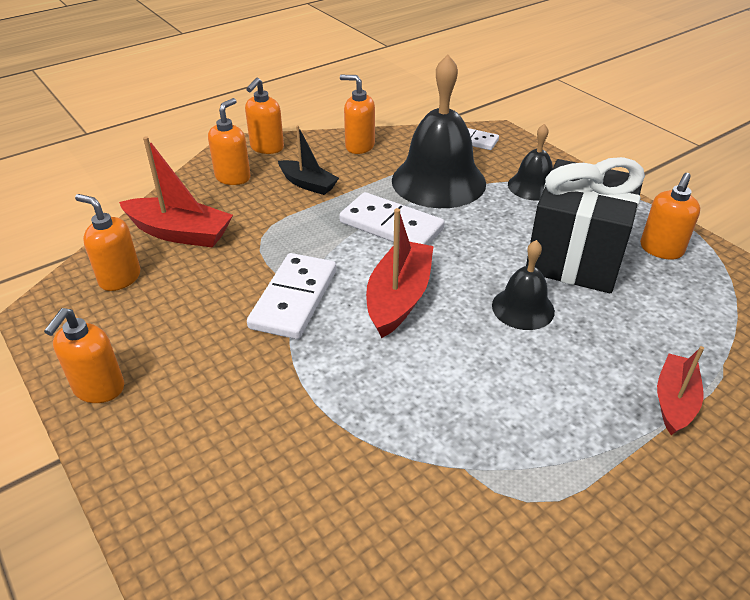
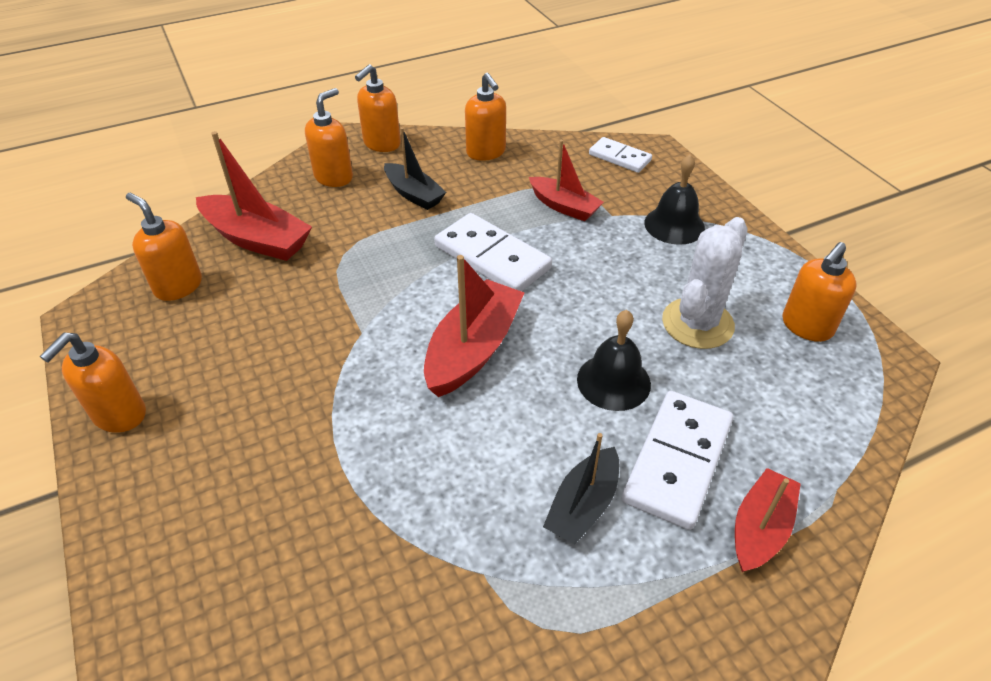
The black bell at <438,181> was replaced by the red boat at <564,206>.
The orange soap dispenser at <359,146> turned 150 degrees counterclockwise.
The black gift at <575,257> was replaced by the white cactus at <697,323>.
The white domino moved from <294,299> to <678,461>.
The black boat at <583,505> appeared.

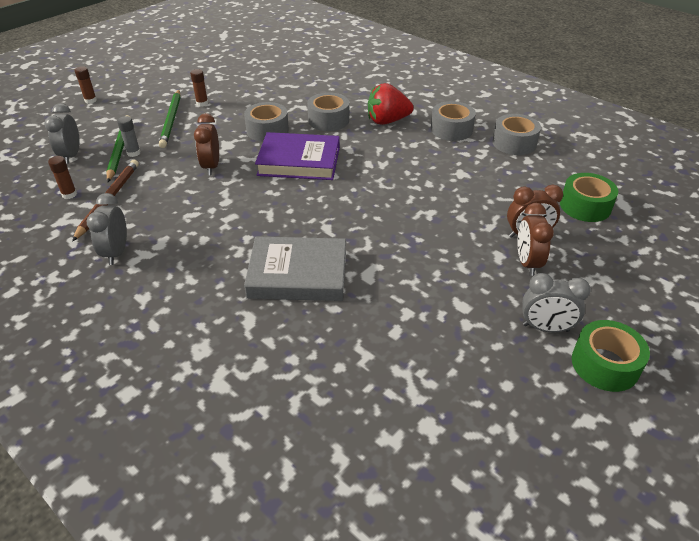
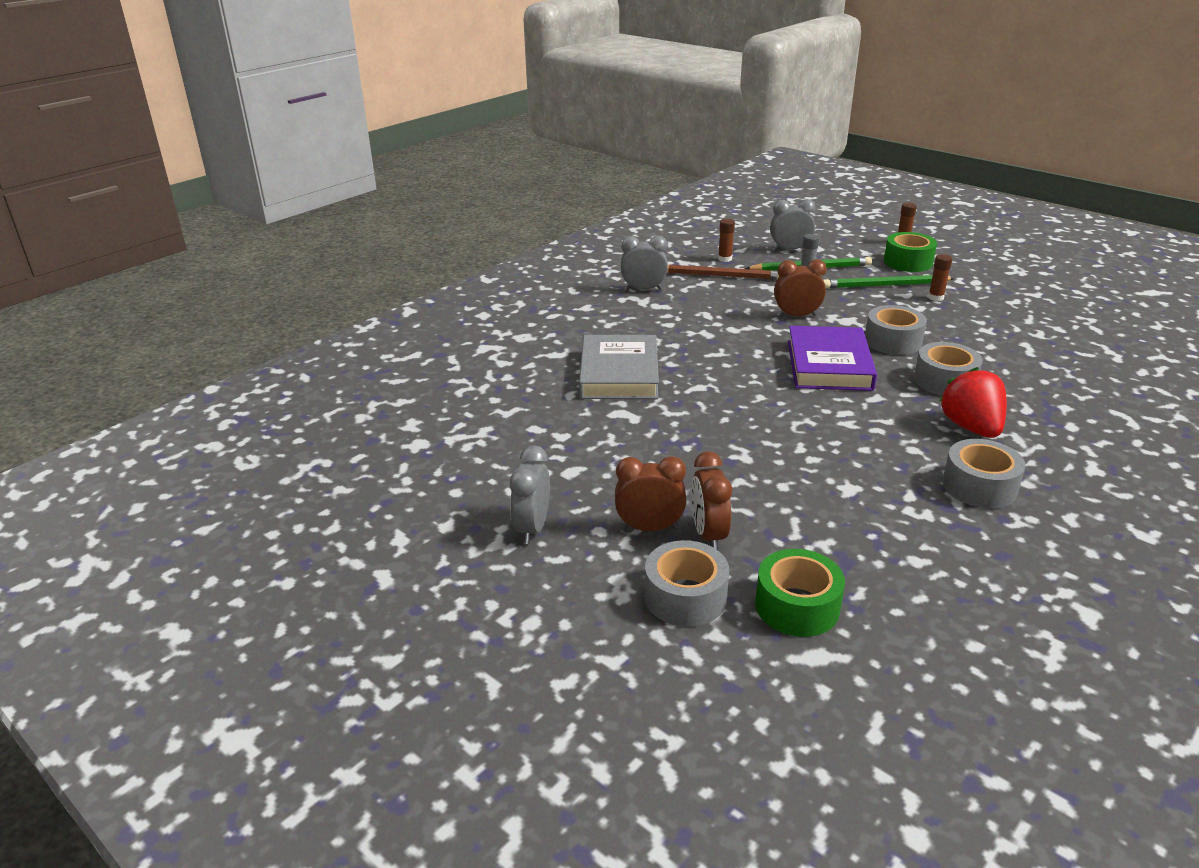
The grey tape moved from <514,143> to <685,597>.
The green tape moved from <605,364> to <908,262>.

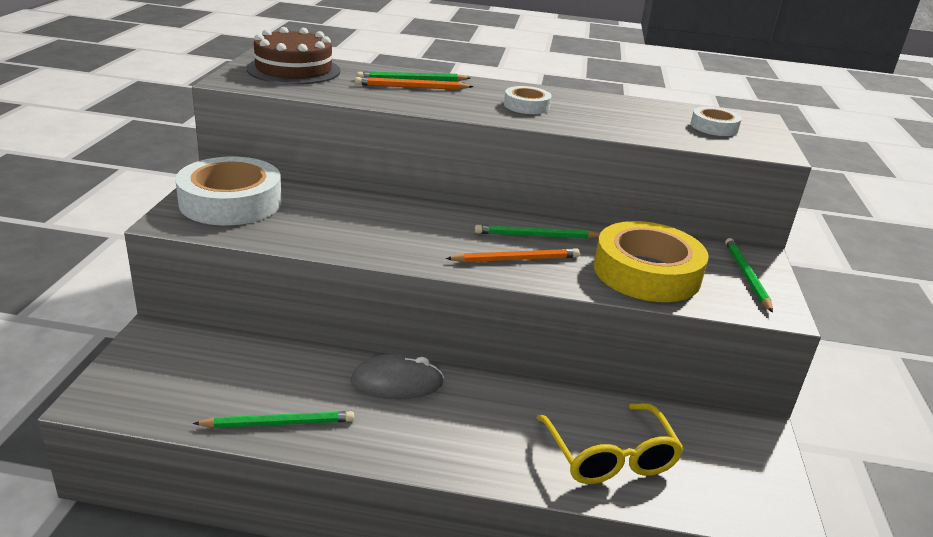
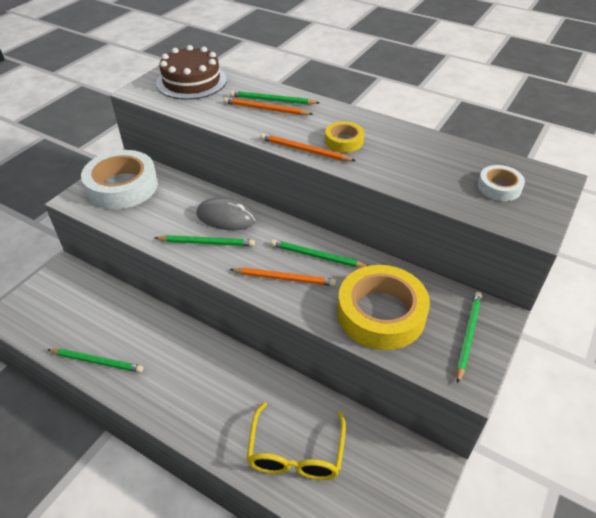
The white tape at <526,106> became the yellow tape at <344,141>.
The grey mouse moved from <397,382> to <226,217>.
The orange pencil at <304,150> appeared.
The green pencil at <207,242> appeared.

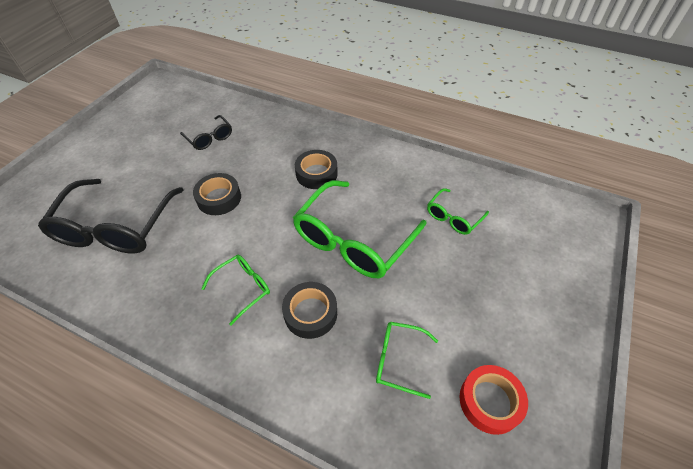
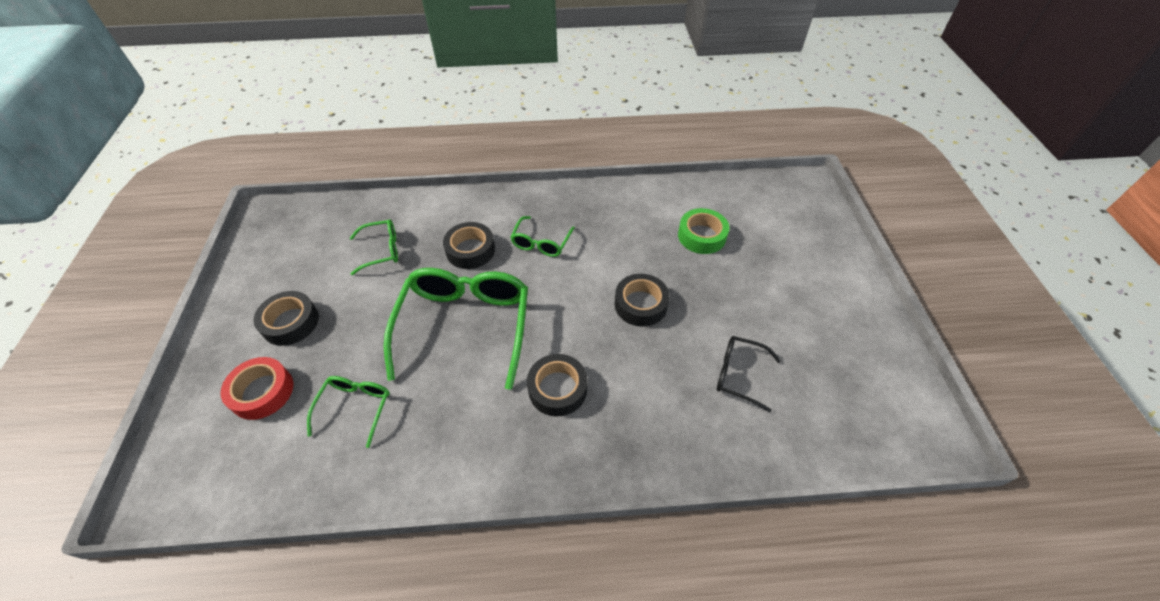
The black glasses at <115,228> was replaced by the green tape at <701,236>.
The red tape moved from <490,401> to <262,392>.
The black tape at <290,322> appeared.

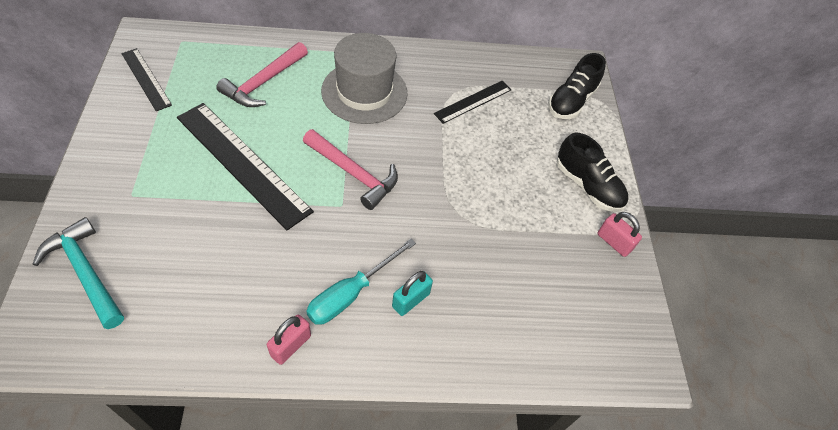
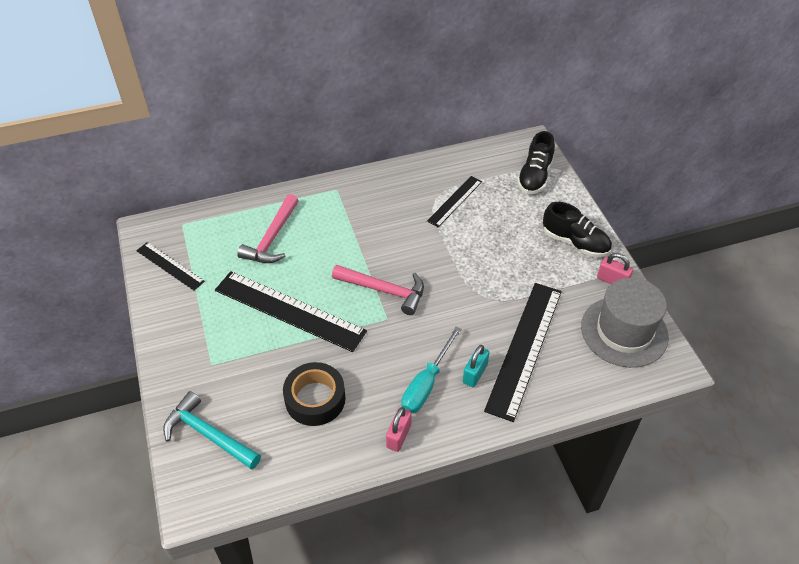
The grey hat moved from <364,92> to <624,331>.
The black ruler at <525,348> appeared.
The black tape at <315,399> appeared.

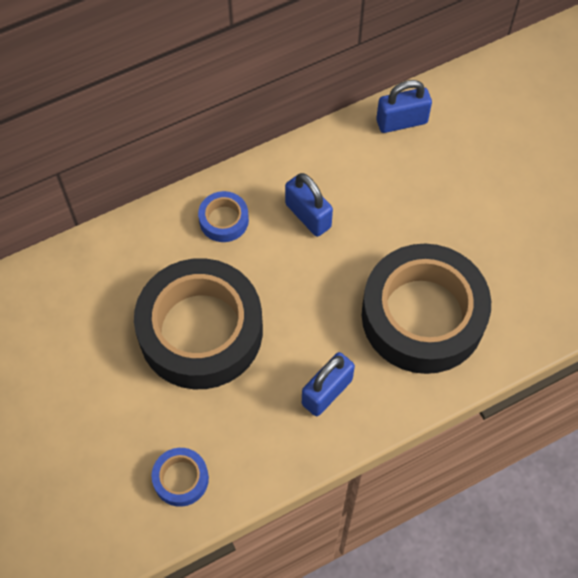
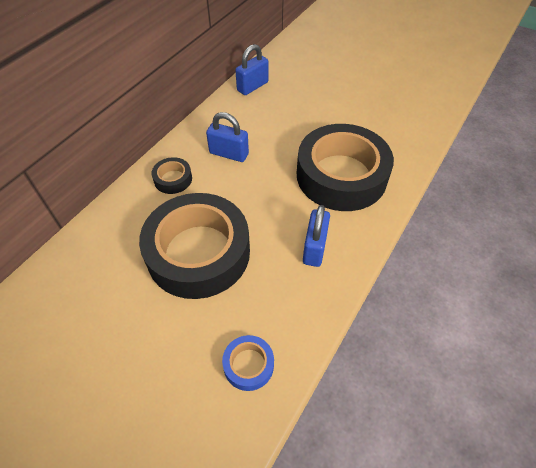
The blue tape at <224,220> became the black tape at <173,179>.

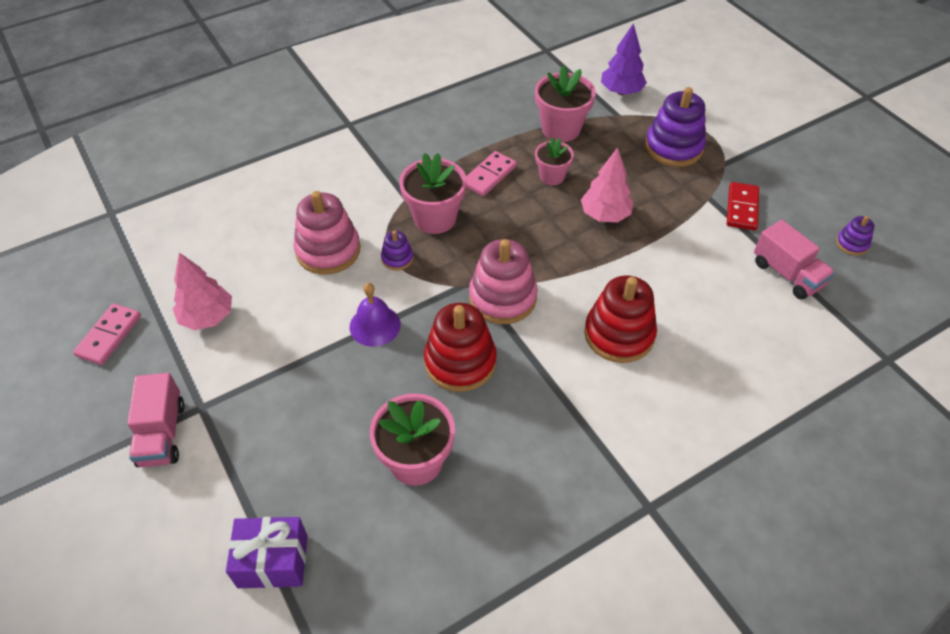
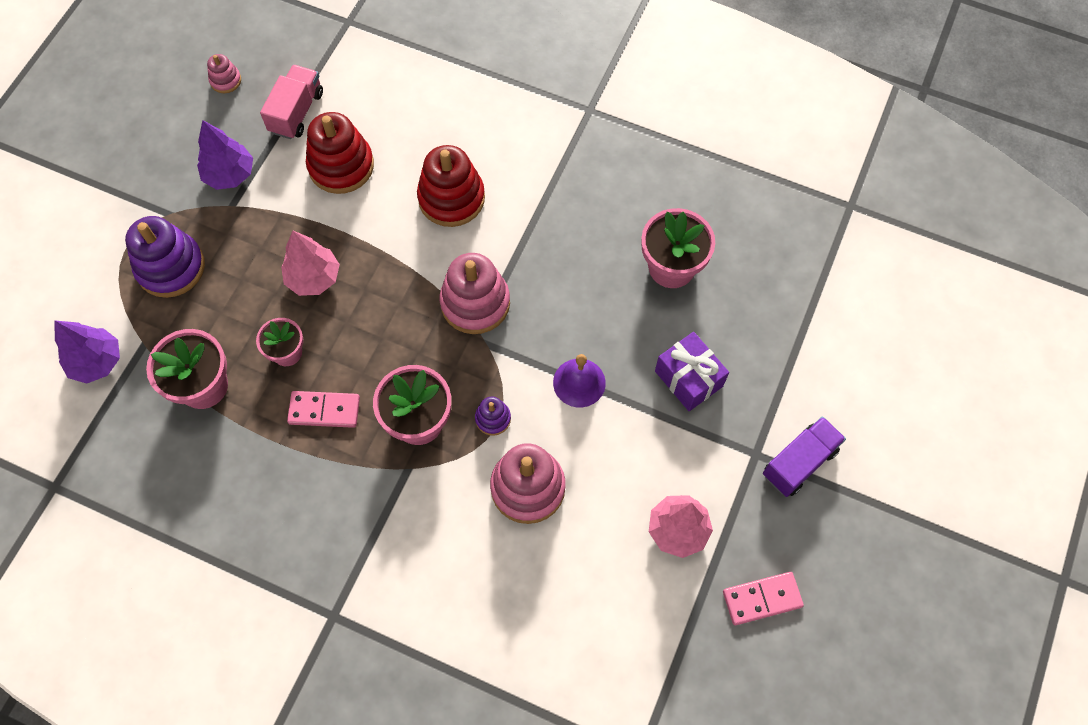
The red domino at <742,208> was replaced by the purple tree at <230,174>.
The purple stacking toy at <852,244> became the pink stacking toy at <225,80>.
The red stacking toy moved from <460,362> to <341,166>.
The pink truck at <162,434> became the purple truck at <799,462>.
The purple gift moved from <273,561> to <688,378>.

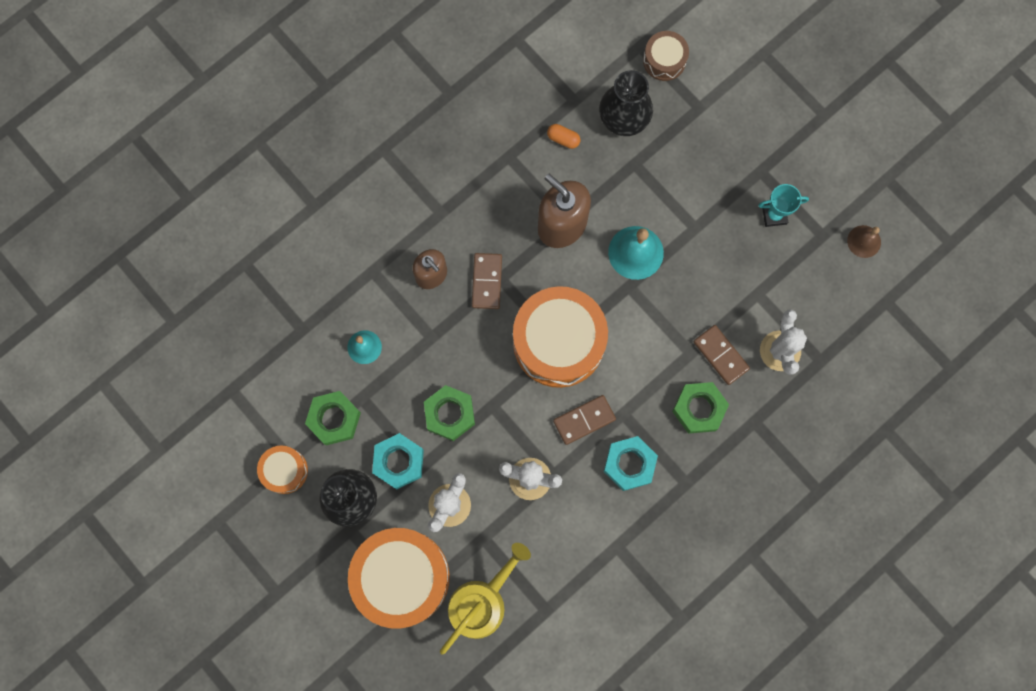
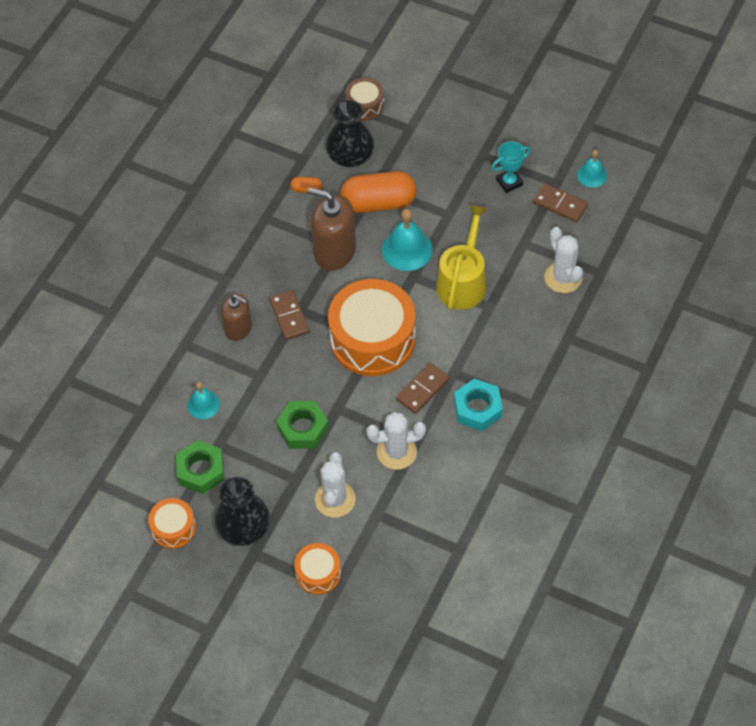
The brown bell at <864,241> became the turquoise bell at <592,175>.
The brown domino moved from <721,355> to <560,204>.
The green nut at <699,409> disappeared.
The turquoise nut at <399,462> disappeared.
The orange drum at <402,577> changed to 0.49 times the size.
The yellow watering can moved from <481,602> to <463,282>.
The orange capsule at <378,203> appeared.

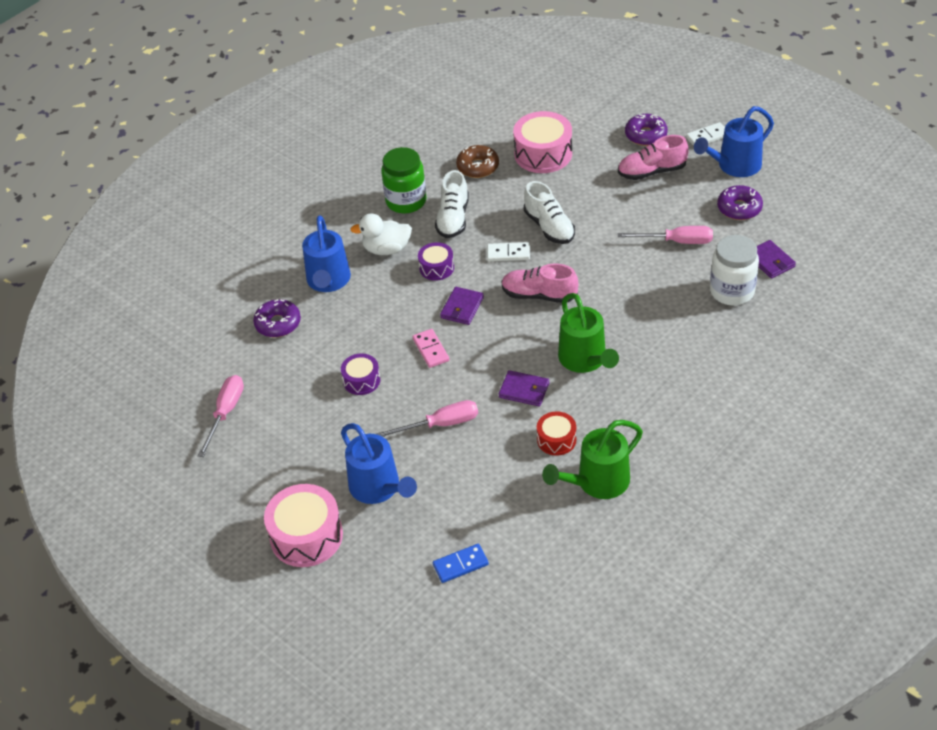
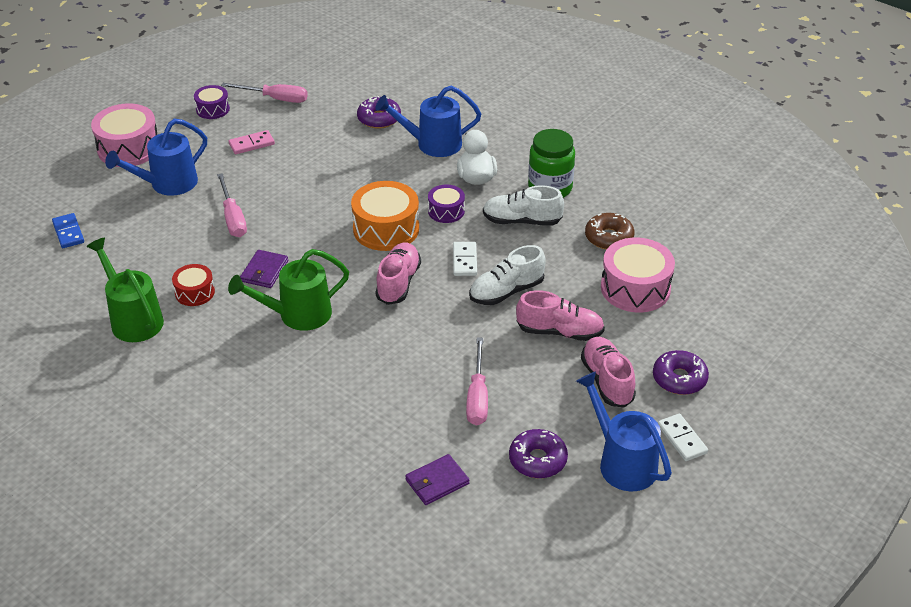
The white jar at <732,291> disappeared.
The purple wallet at <462,308> was replaced by the orange drum at <386,229>.
The pink domino moved from <431,350> to <251,144>.
The purple drum moved from <361,380> to <213,109>.
The pink shoe at <559,332> appeared.

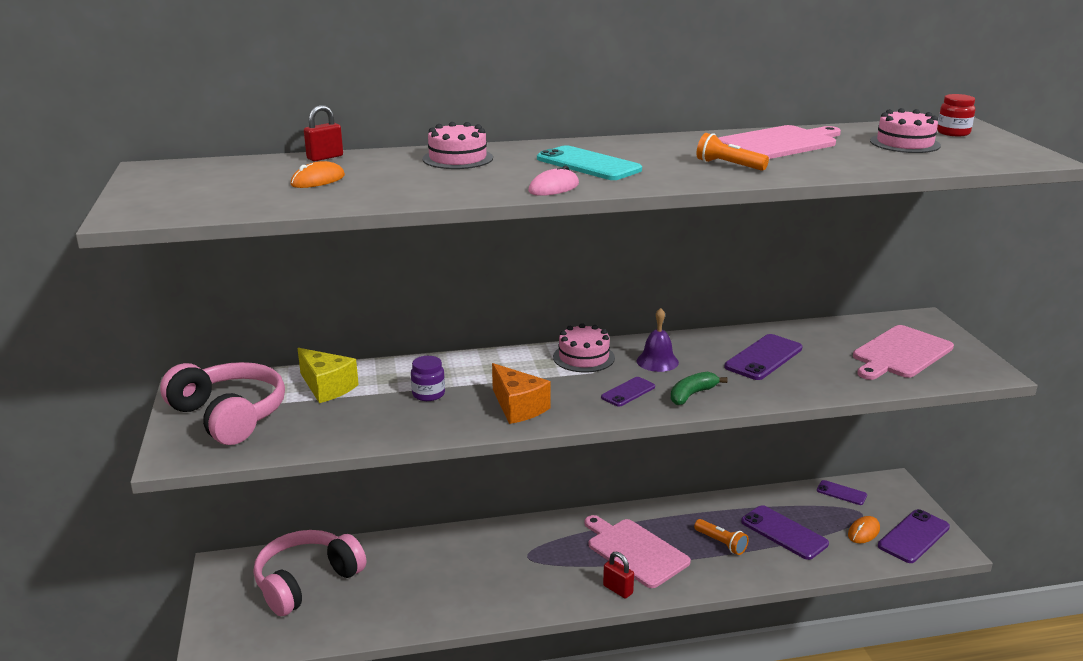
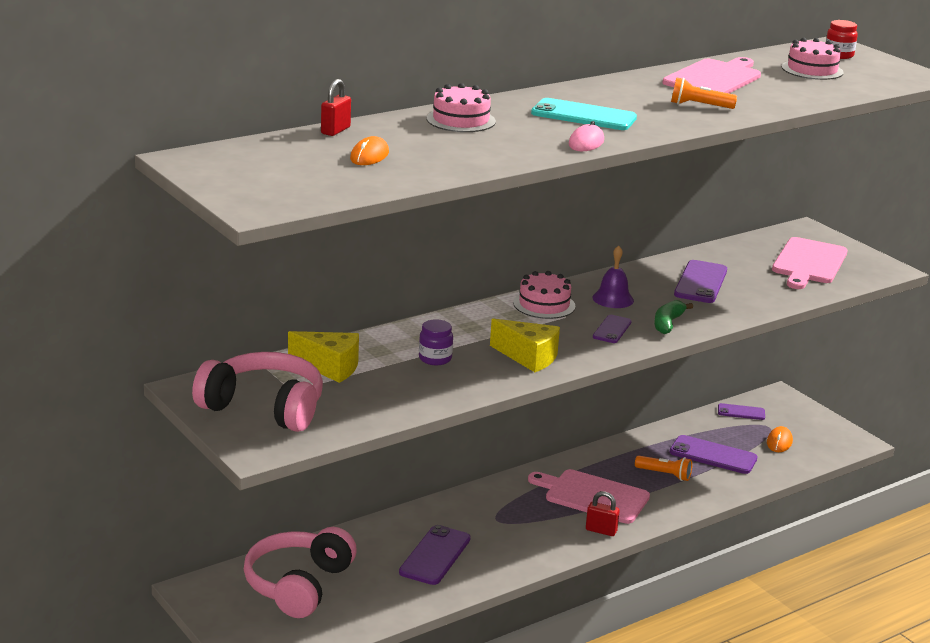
The orange cheese at <518,407> became the yellow cheese at <528,357>.
The purple phone moved from <913,536> to <435,555>.

